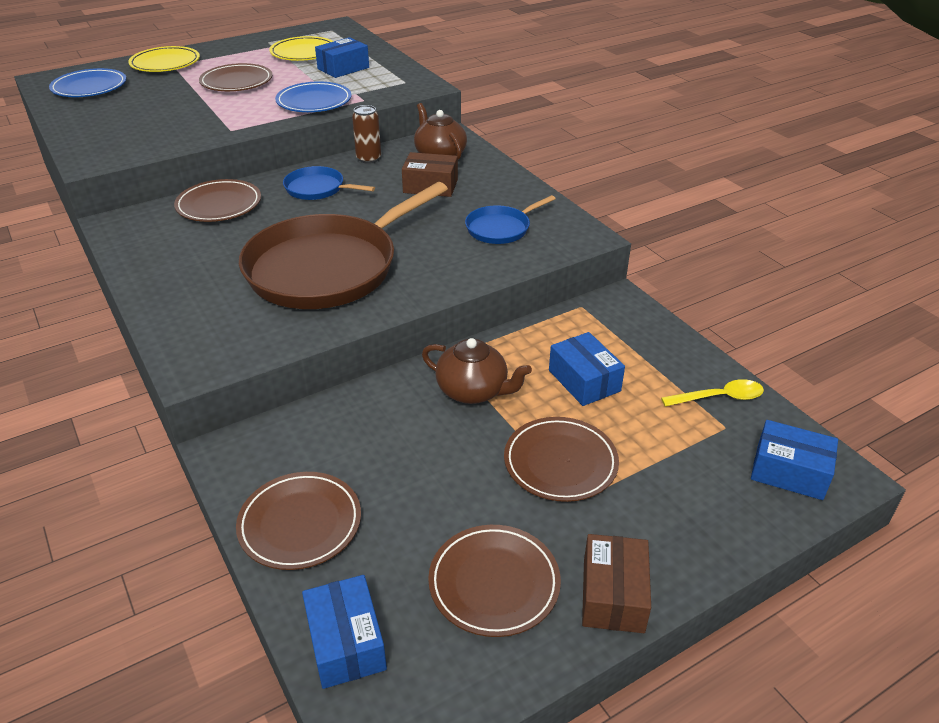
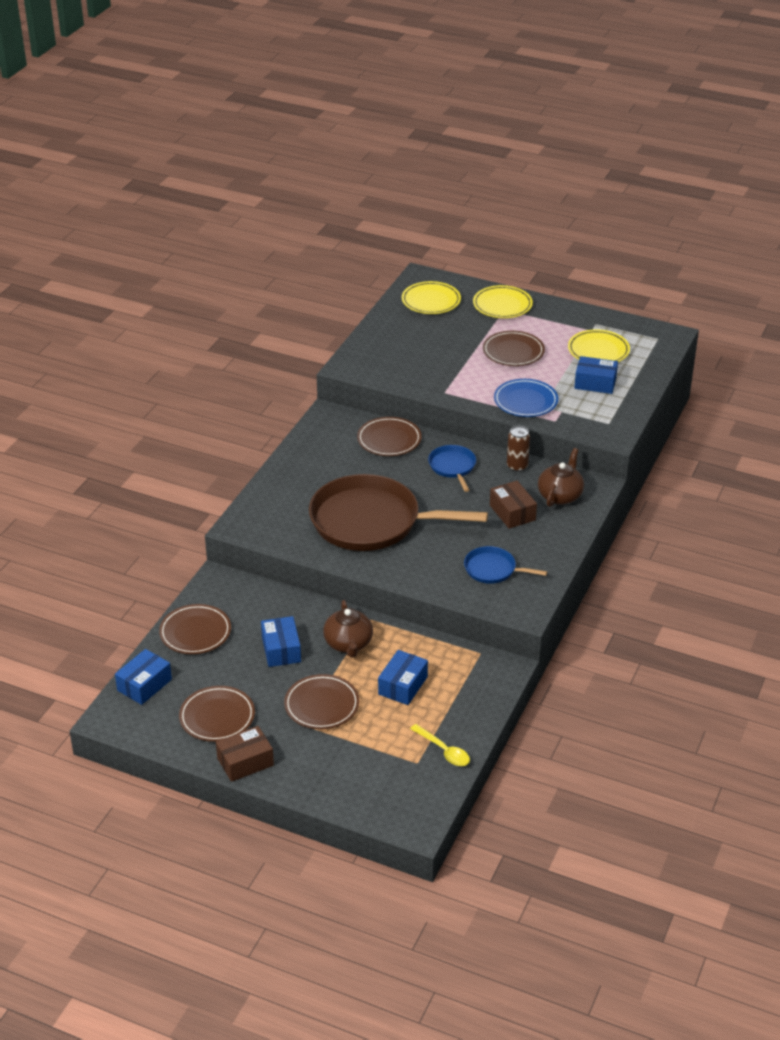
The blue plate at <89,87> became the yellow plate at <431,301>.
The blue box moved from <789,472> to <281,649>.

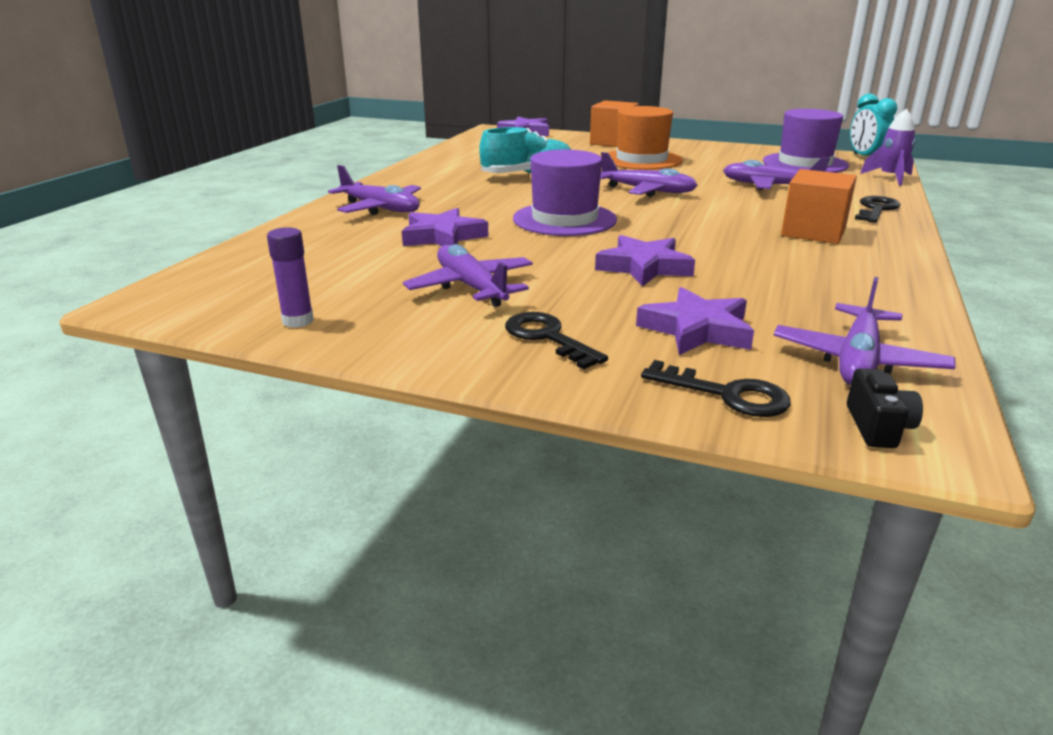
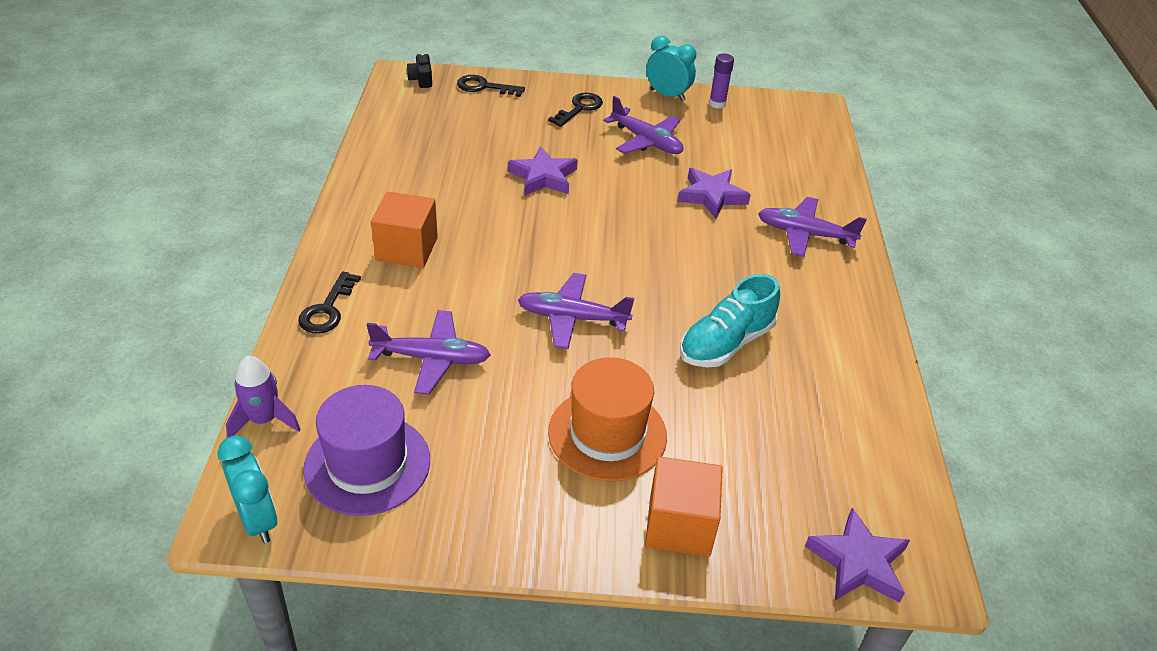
The purple hat at <564,219> disappeared.
The purple plane at <857,360> disappeared.
The purple star at <696,330> disappeared.
The black key at <547,338> turned 90 degrees counterclockwise.
The turquoise clock at <667,95> appeared.

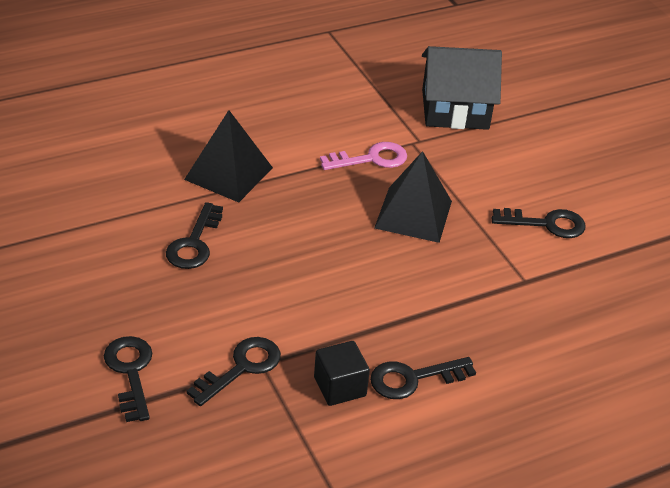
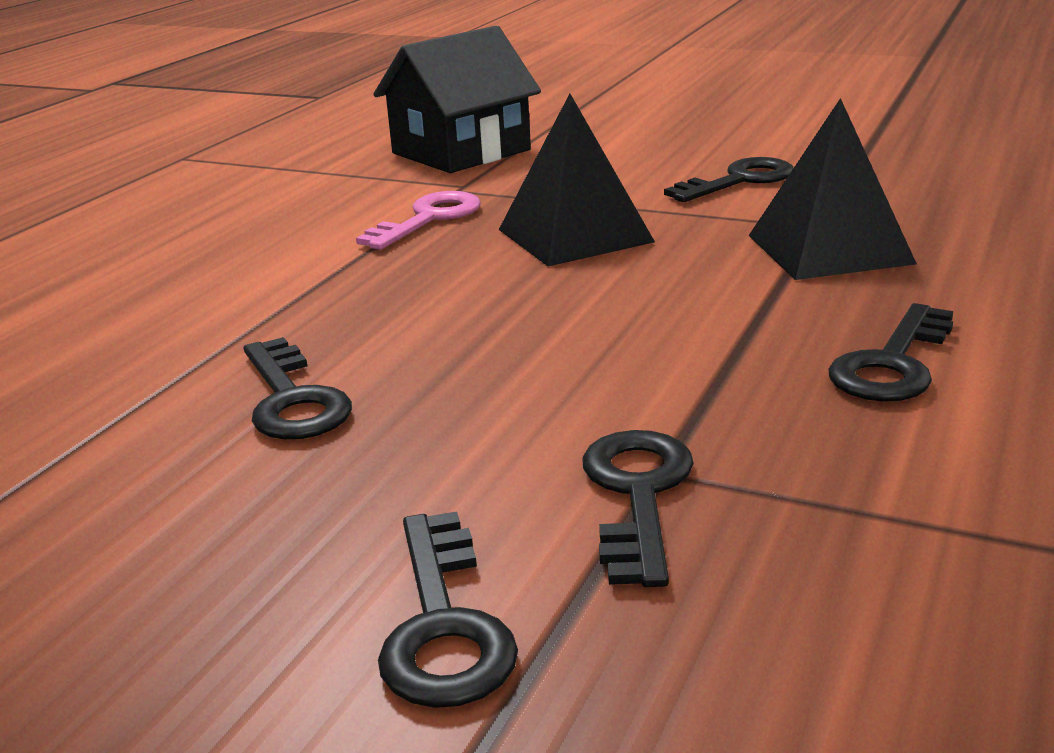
The black pyramid moved from <229,173> to <829,249>.
The black key at <130,372> turned 135 degrees counterclockwise.
The black cube at <340,386> disappeared.

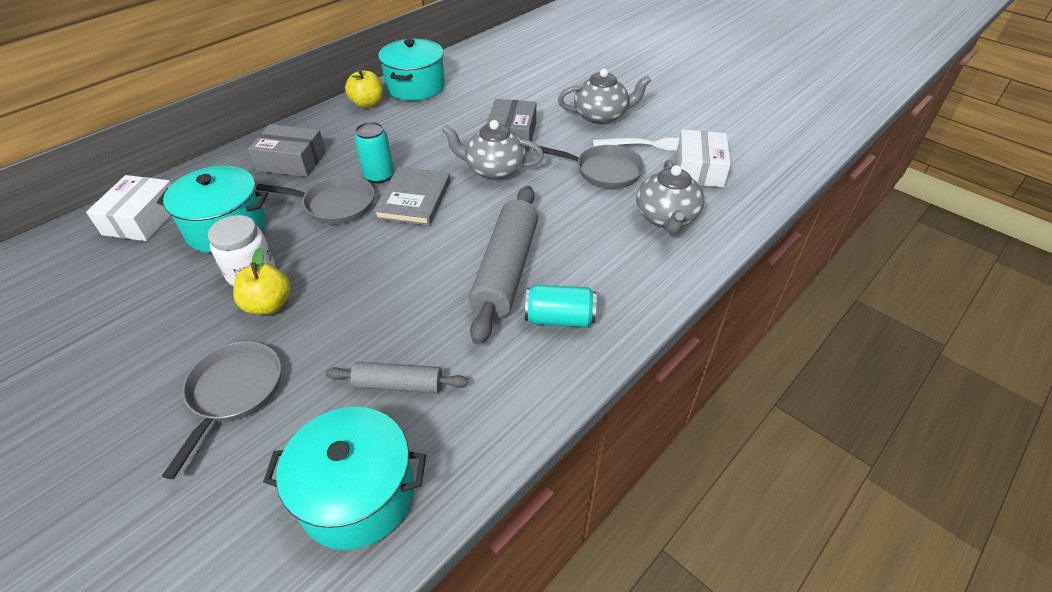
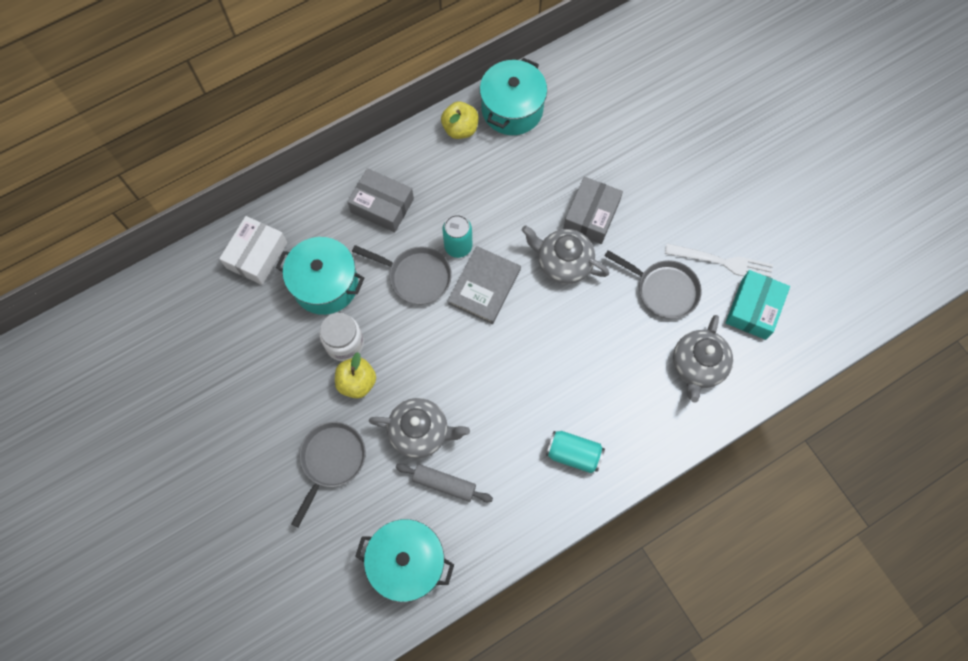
The grey teapot moved from <601,116> to <420,432>.
The white box at <699,169> became the turquoise box at <753,309>.
The grey rolling pin at <506,270> disappeared.

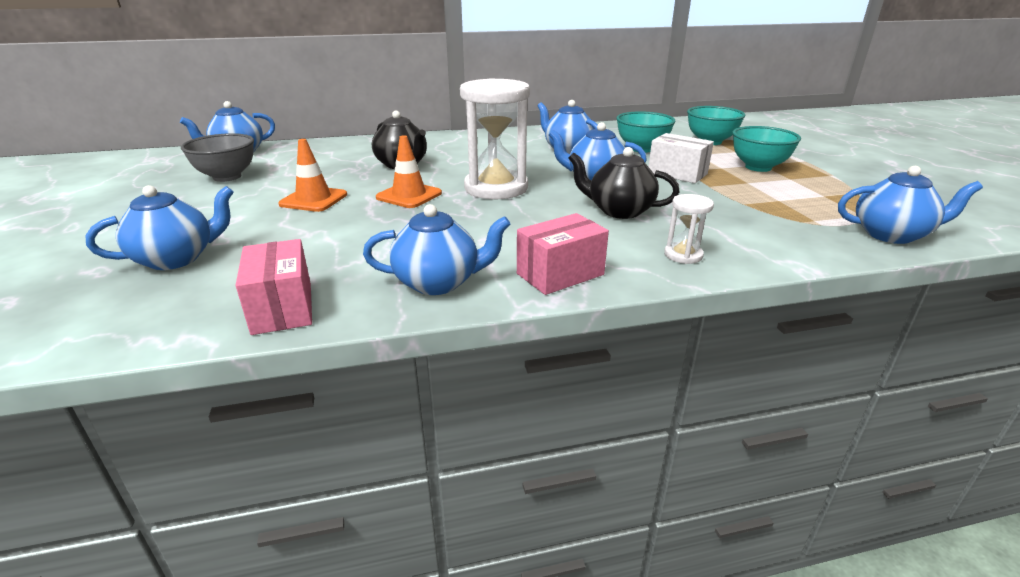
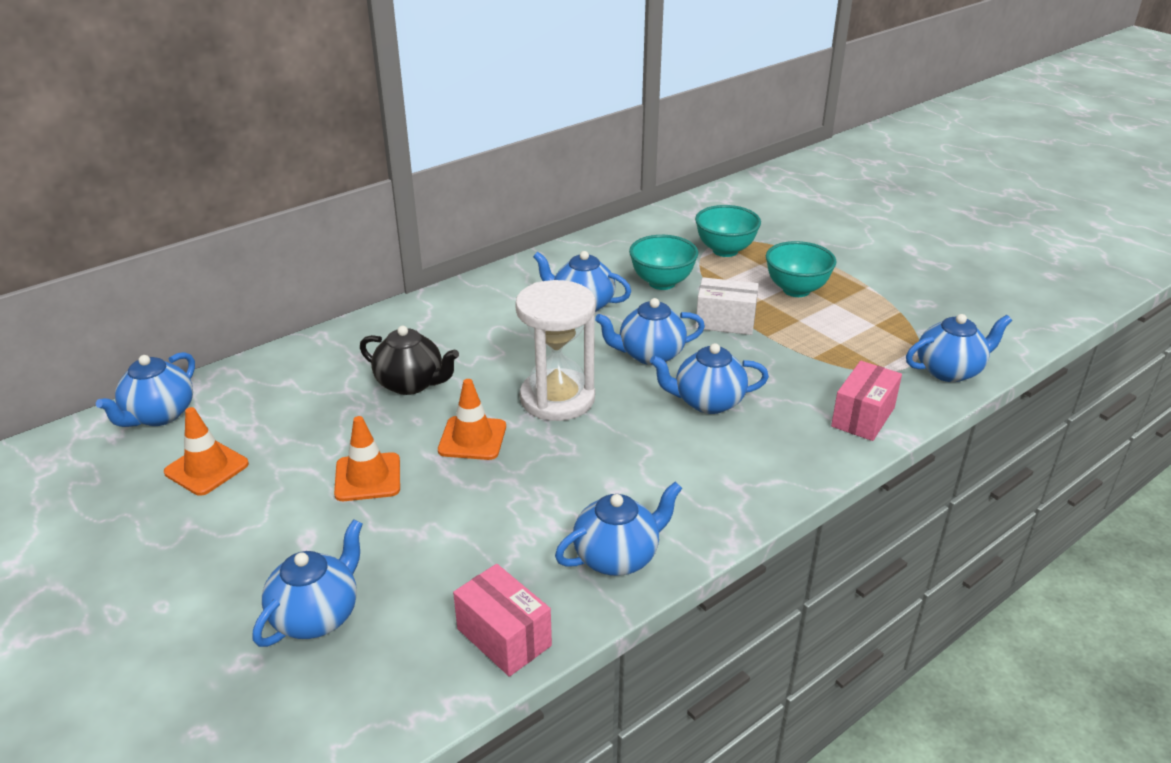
The grey bowl at <227,177> was replaced by the orange traffic cone at <206,468>.
The black teapot at <619,211> became the blue teapot at <707,402>.
The white hourglass at <683,255> disappeared.
The pink box moved from <560,274> to <863,417>.

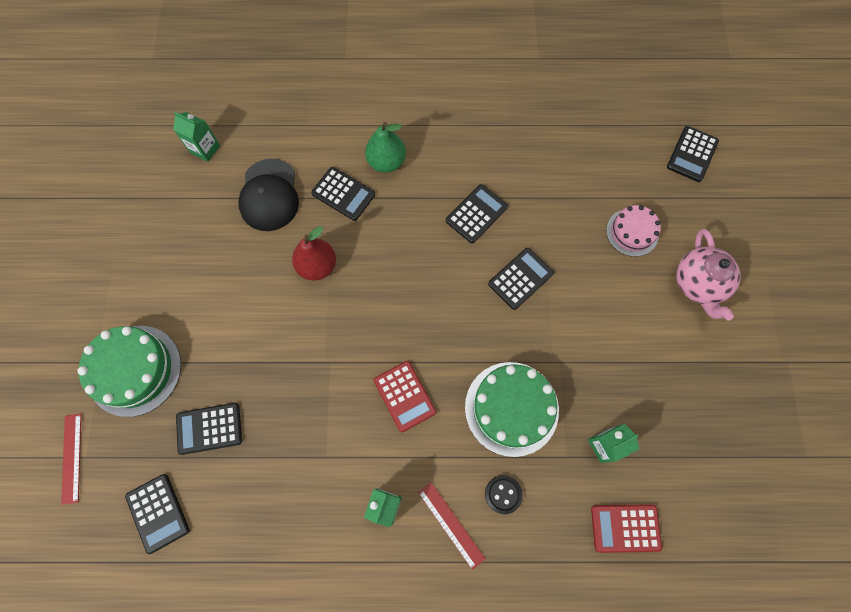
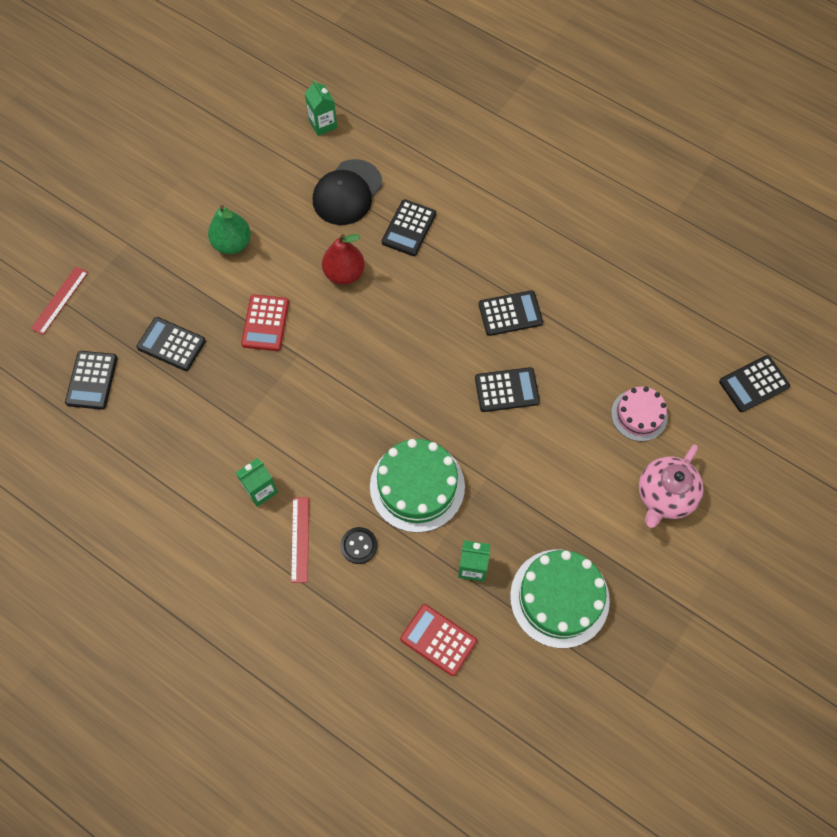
The green pear moved from <386,162> to <232,243>.
The black calculator at <343,194> turned 45 degrees clockwise.
The green cake moved from <134,370> to <559,598>.
The red calculator moved from <404,396> to <265,323>.

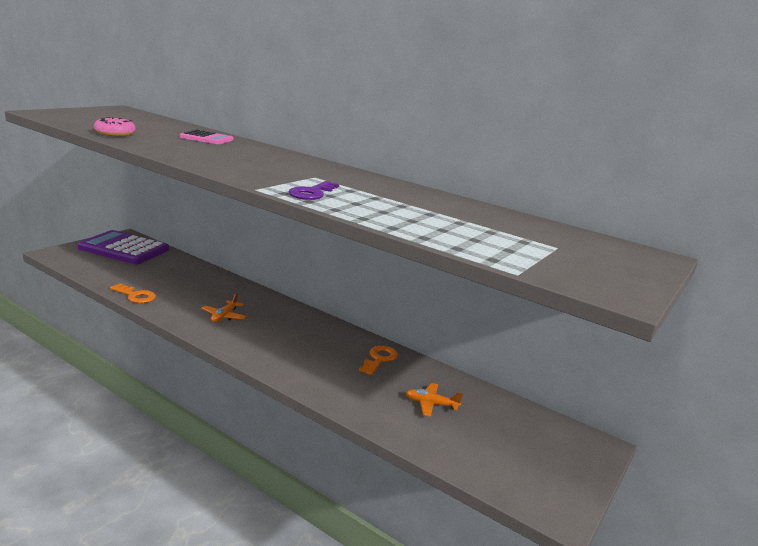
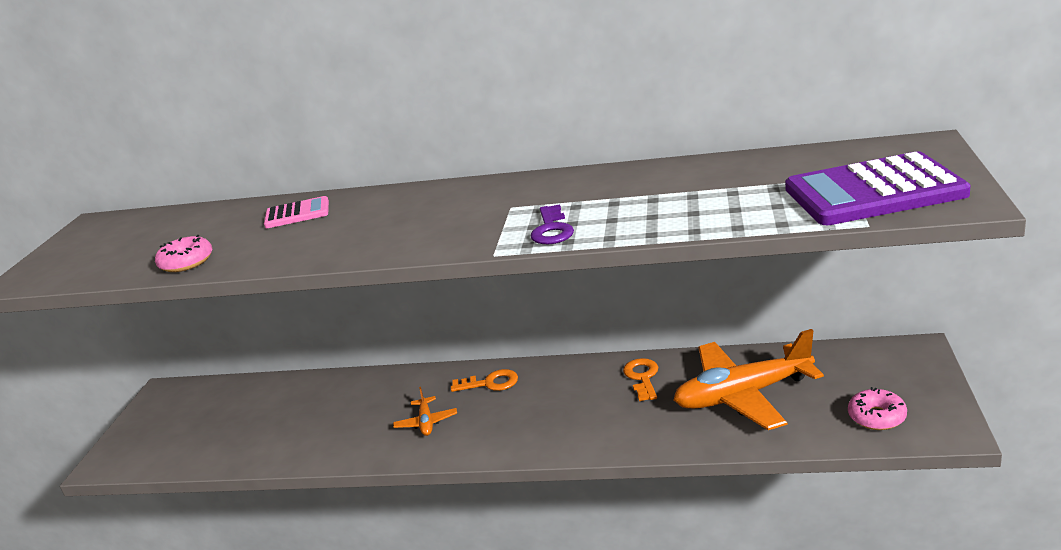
The purple calculator moved from <124,249> to <874,192>.
The orange key moved from <135,296> to <490,383>.
The orange plane at <431,404> changed to 2.31 times the size.
The pink donut at <877,417> appeared.

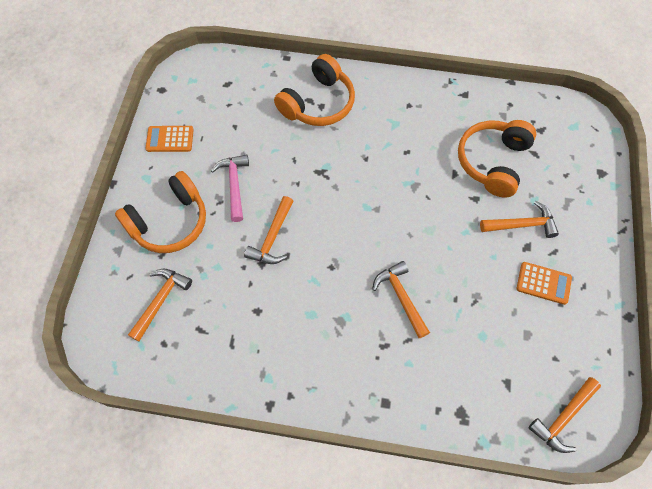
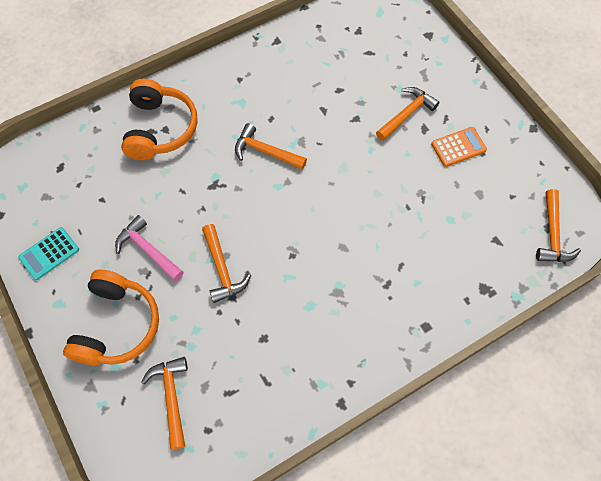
The orange headphones at <493,162> disappeared.
The orange calculator at <170,139> became the turquoise calculator at <49,253>.
The orange hammer moved from <401,297> to <265,152>.

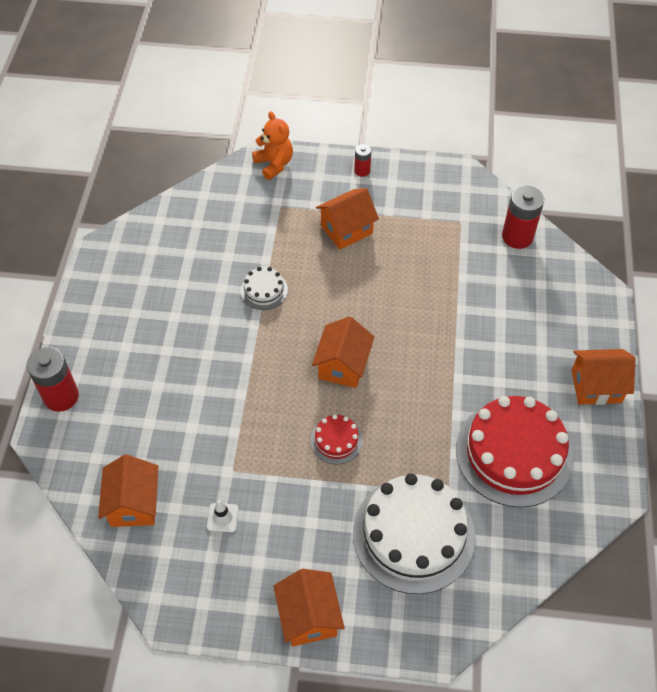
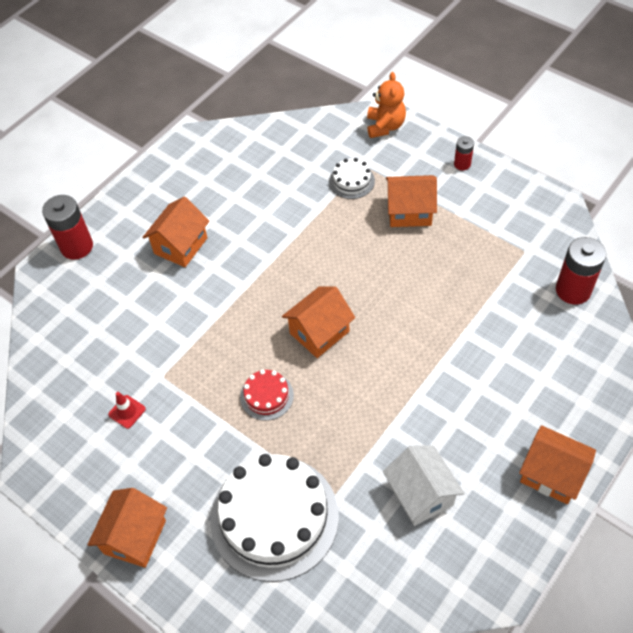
The white cake moved from <264,290> to <351,181>.
The red cake at <514,453> was replaced by the white house at <421,494>.
The orange house moved from <134,504> to <181,246>.
The white traffic cone at <222,517> became the red traffic cone at <127,412>.

